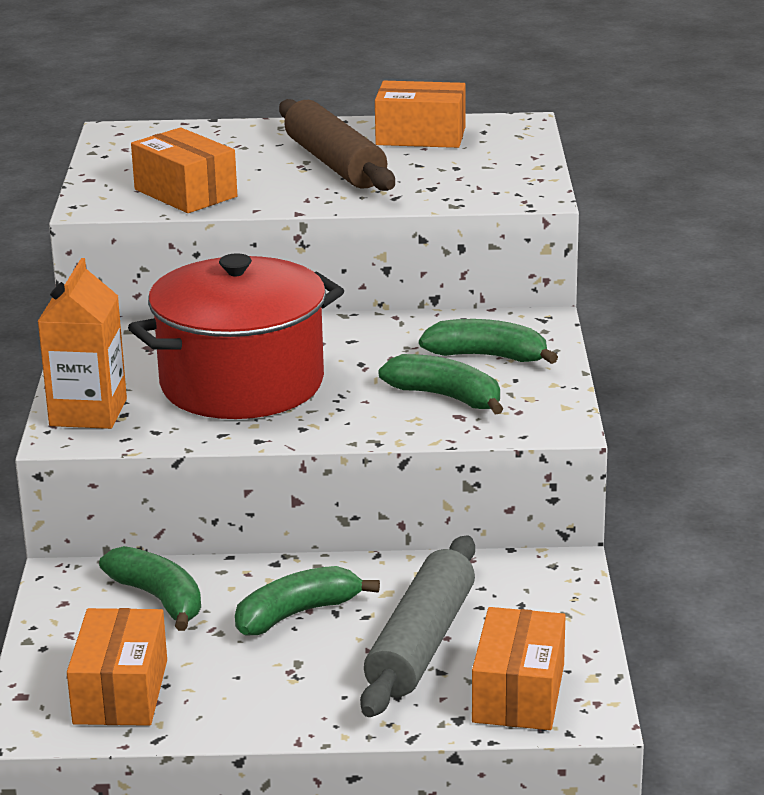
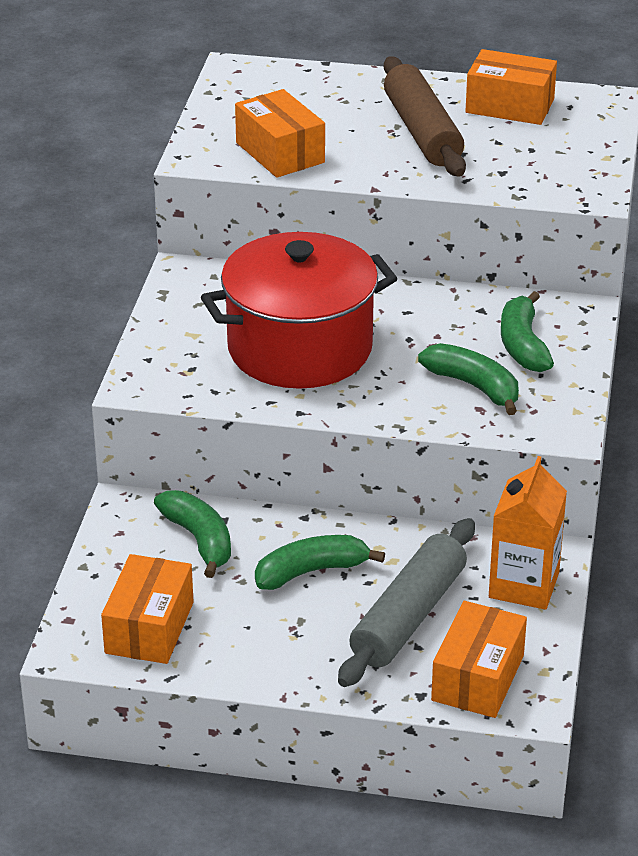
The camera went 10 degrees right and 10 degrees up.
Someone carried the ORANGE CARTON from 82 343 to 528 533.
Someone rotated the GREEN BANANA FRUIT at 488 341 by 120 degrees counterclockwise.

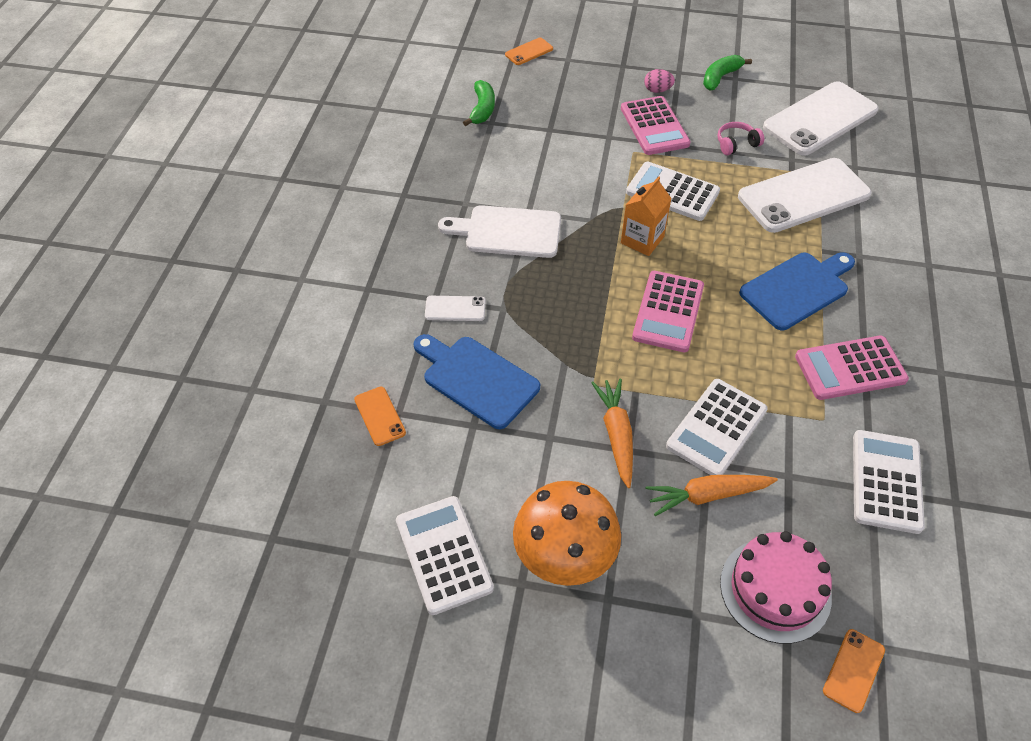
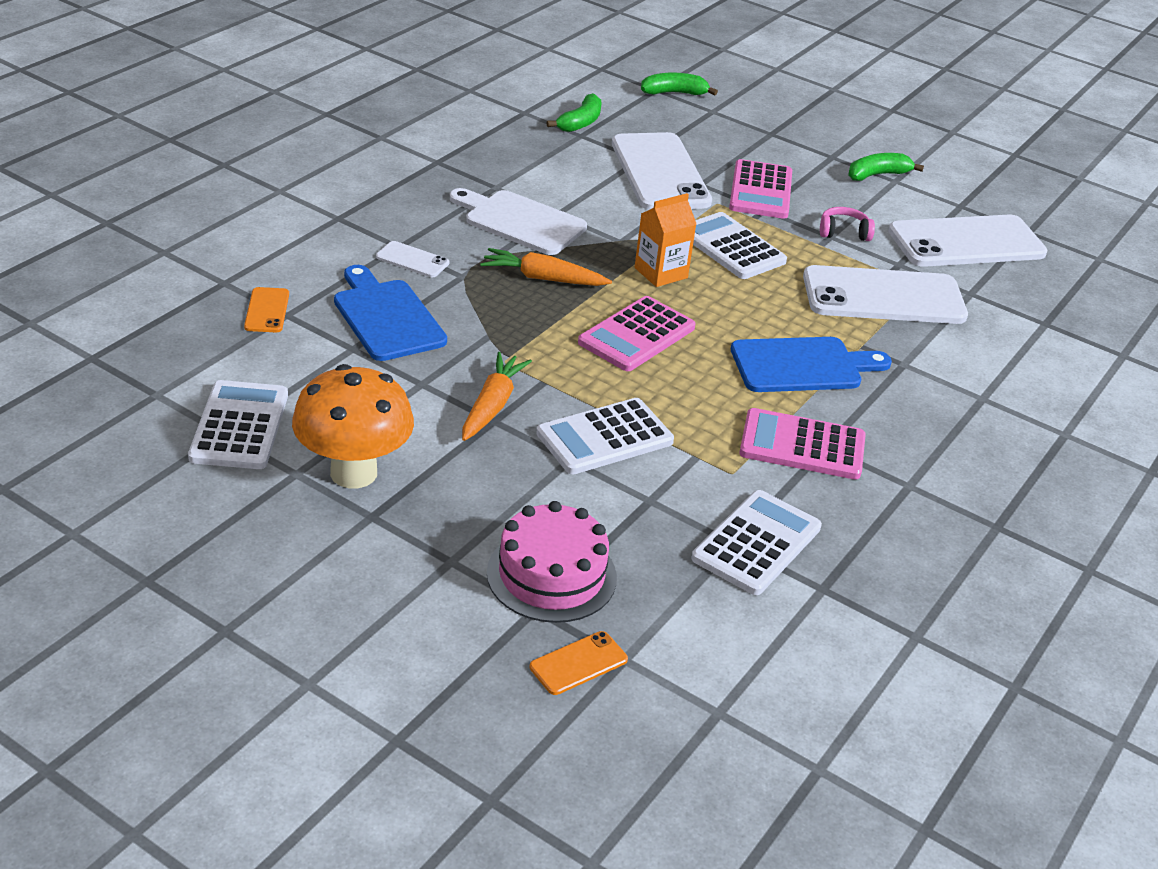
The camera went 20 degrees right and 15 degrees down.
Someone swapped the ORANGE SMARTPHONE at 529 51 for the GREEN BANANA FRUIT at 679 84.
Someone took away the ROSY TOY EGG at 659 81.
Someone carried the ORANGE CARROT from 712 495 to 546 267.
Someone put down the PURE WHITE SMARTPHONE at 662 171.

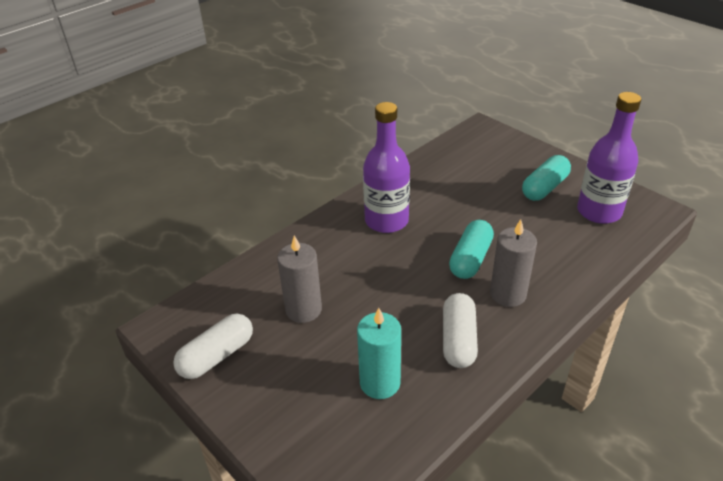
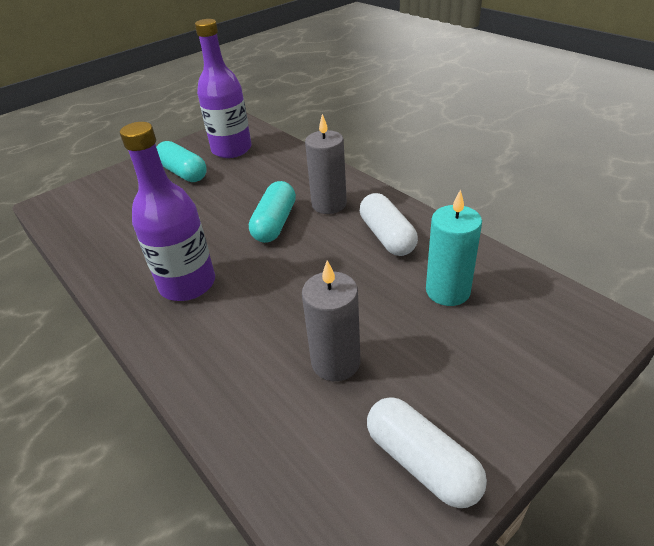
The camera went 85 degrees left and 0 degrees up.
Someone rotated the PURE WHITE PILL at 460 330 by 60 degrees clockwise.
Someone rotated the AQUA PILL at 471 249 by 75 degrees clockwise.

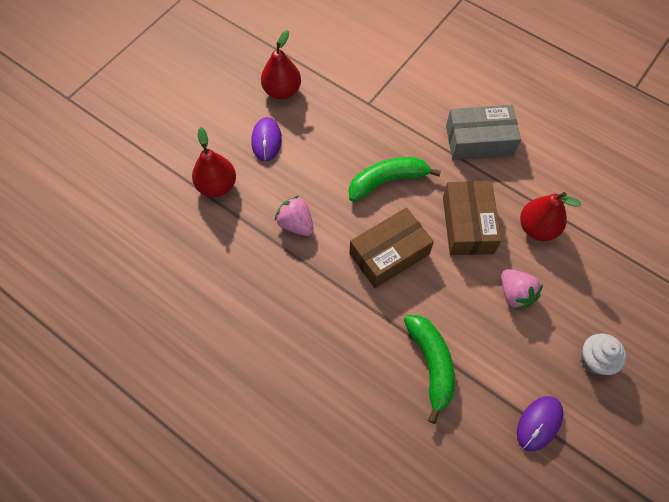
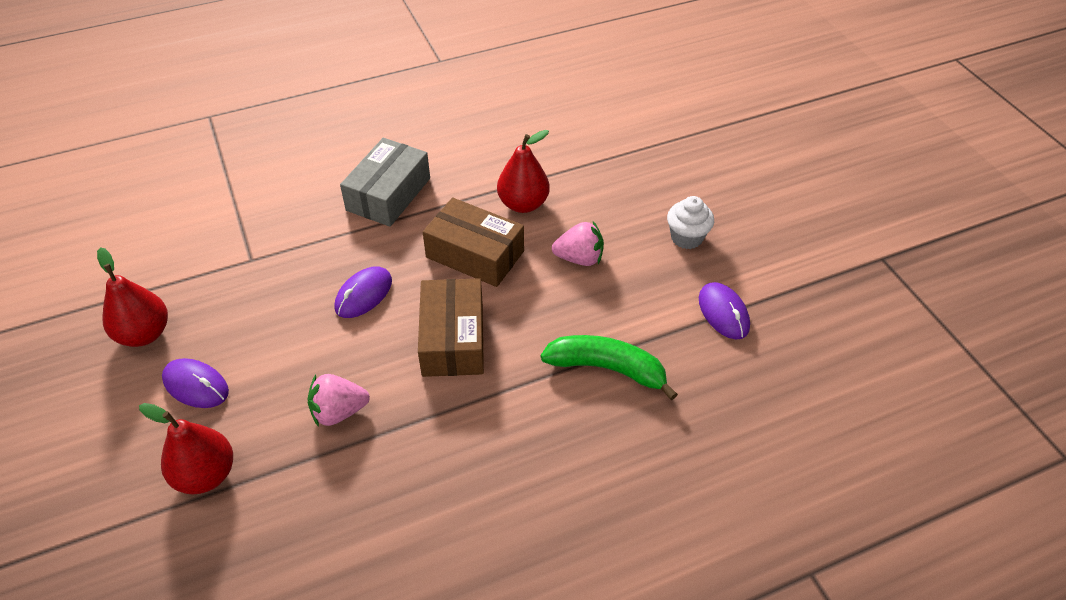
The camera went 60 degrees left and 15 degrees down.
Someone swapped the GREEN BANANA FRUIT at 395 179 for the ROYAL PURPLE MOUSE at 363 292.

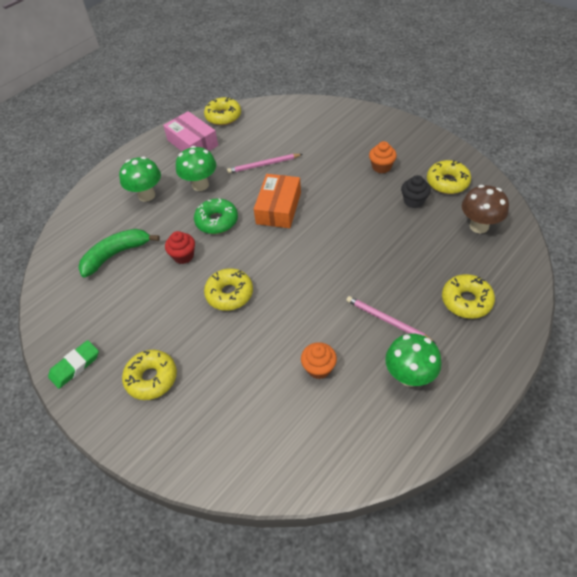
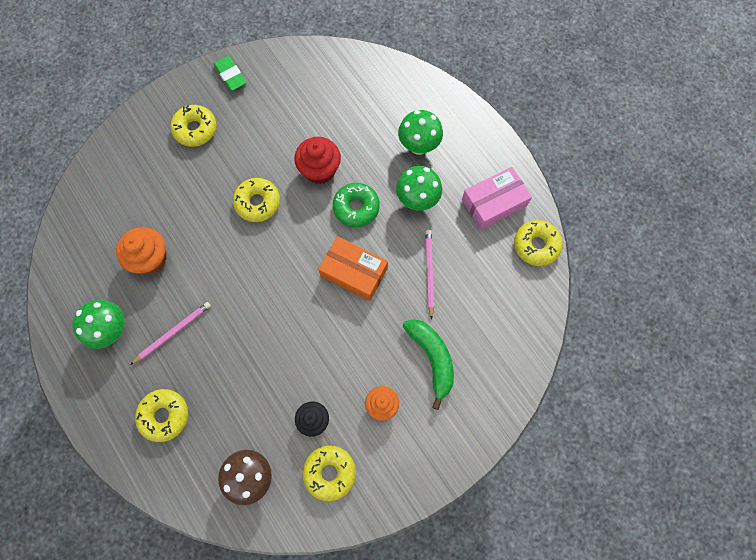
The camera went 100 degrees right and 20 degrees up.
Someone carried the GREEN BANANA FRUIT from 119 253 to 428 364.
Someone scaled the RED FAIRY CAKE at 180 247 by 1.51.
Someone scaled the ORANGE FAIRY CAKE at 319 360 by 1.51.

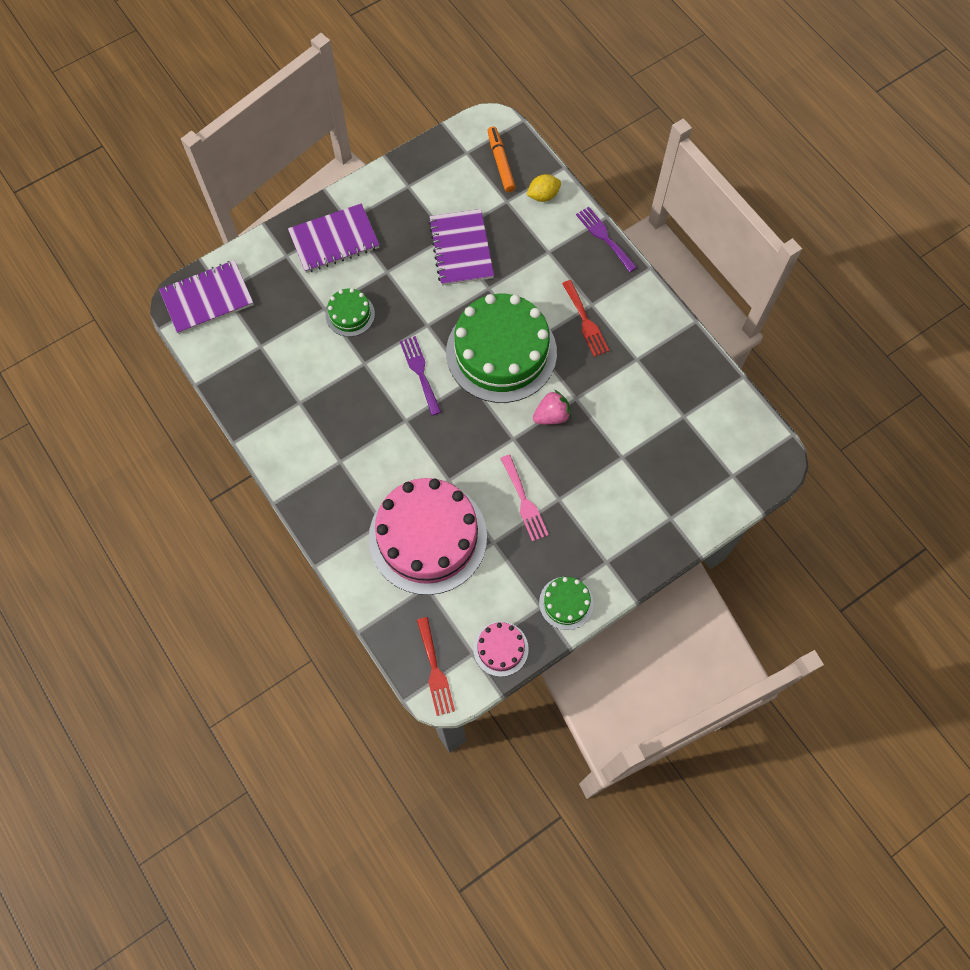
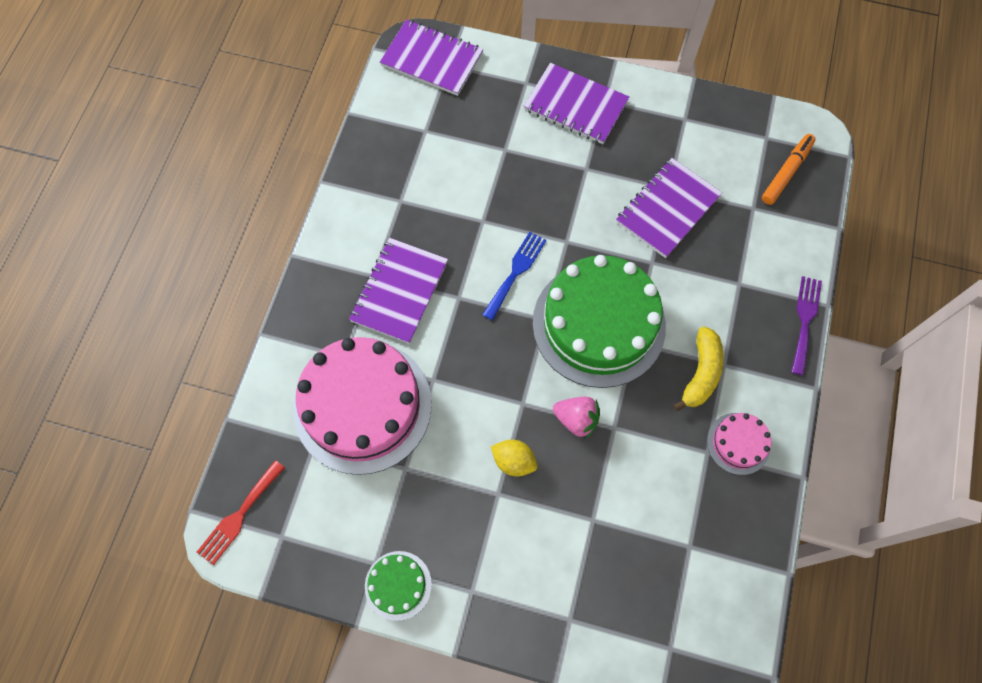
The camera went 50 degrees right and 0 degrees up.
Someone took away the GREEN LAYER CAKE at 350 312.
Someone repainted the ROYAL PURPLE DINNER FORK at 420 376, which became the BLUE DINNER FORK at 514 276.
Someone carried the ROSY LAYER CAKE from 501 649 to 739 444.
Someone took away the ROSY DINNER FORK at 524 498.
Someone carried the BRIGHT YELLOW CITRUS FRUIT from 543 188 to 514 458.
Someone swapped the RED DINNER FORK at 585 318 for the BRIGHT YELLOW BANANA FRUIT at 698 369.
Someone put down the ROYAL PURPLE EXERCISE BOOK at 398 291.

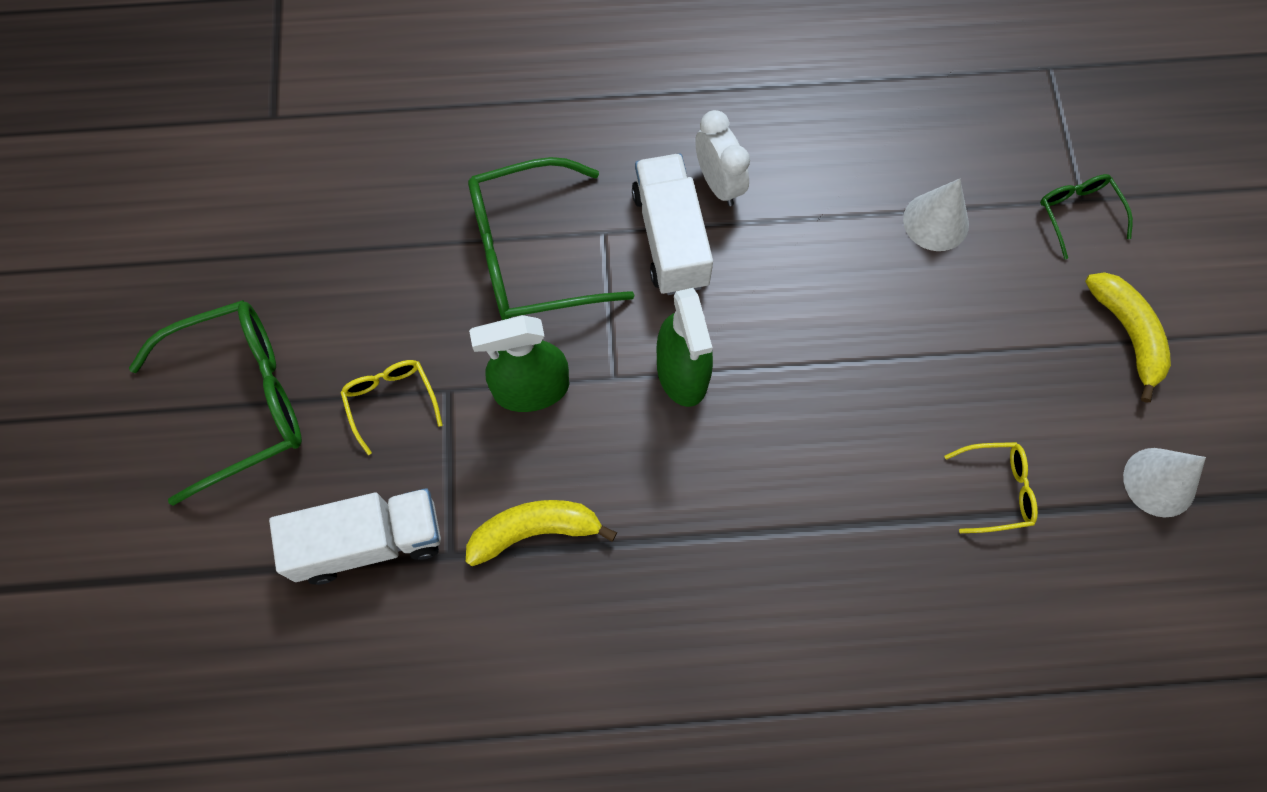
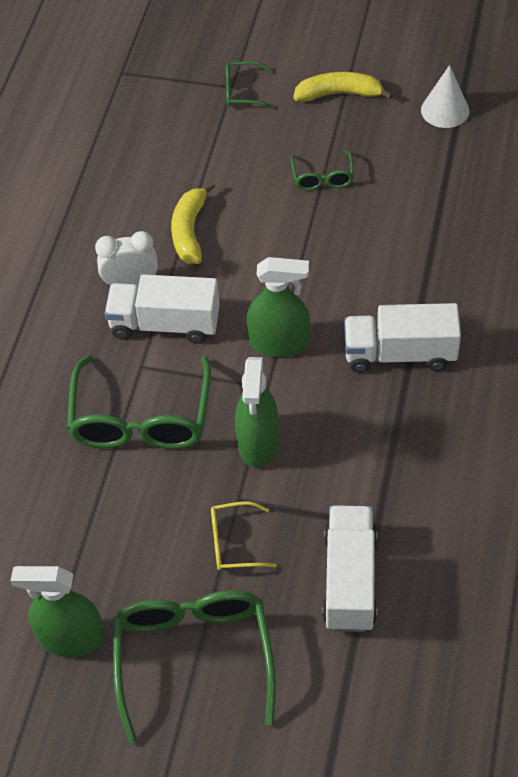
The camera went 70 degrees left and 15 degrees down.
Someone carried the BRIGHT YELLOW BANANA FRUIT from 541 533 to 193 223.
Someone took away the PURE WHITE SOLID CONE at 936 215.
Someone took away the BRIGHT YELLOW EYEGLASSES at 991 487.
Someone put down the GREEN SPRAY BOTTLE at 58 611.
Someone put down the GREEN EYEGLASSES at 322 170.
Someone put down the PURE WHITE TRUCK at 402 338.

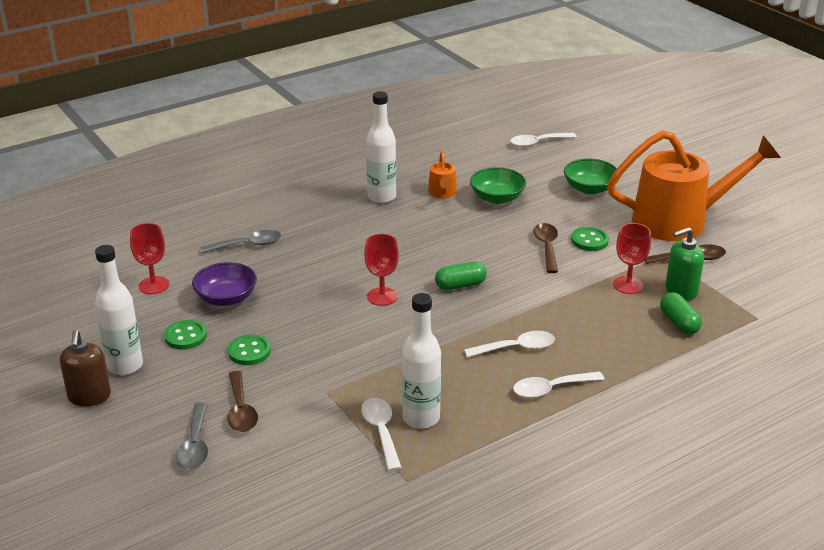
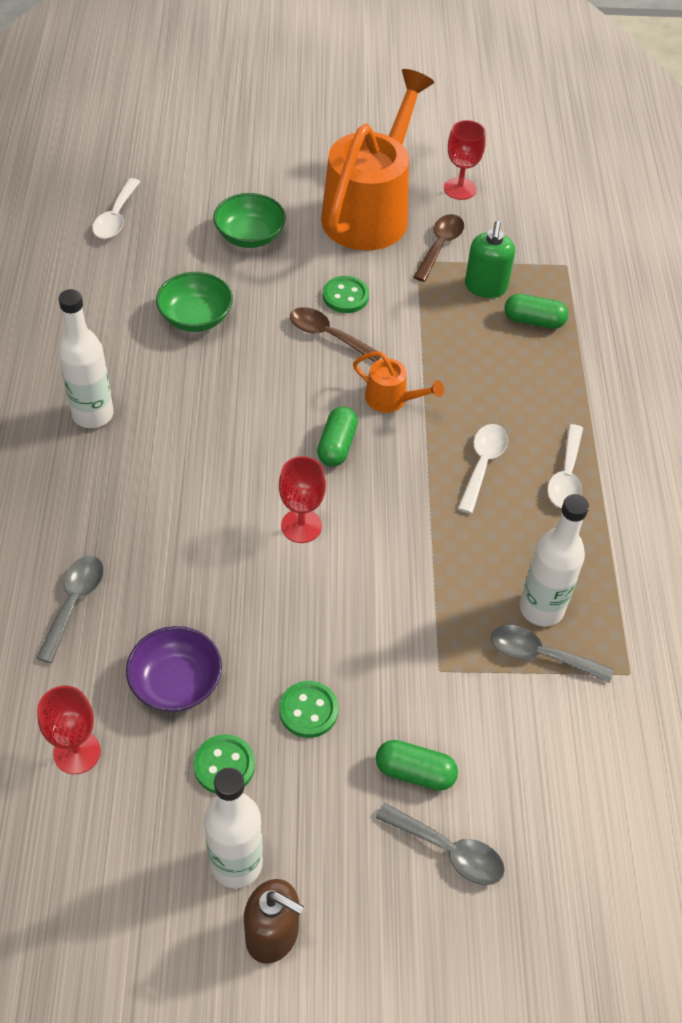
The camera went 60 degrees left and 20 degrees up.
Someone swapped the DARK BROWN SPOON at 242 401 for the GREEN PILL at 417 765.
Someone repainted the PURE WHITE SPOON at 381 434, which became the GRAY SPOON at 552 654.
Someone carried the ORANGE WATERING POT from 442 174 to 398 382.
Someone carried the RED GOBLET from 632 258 to 465 160.

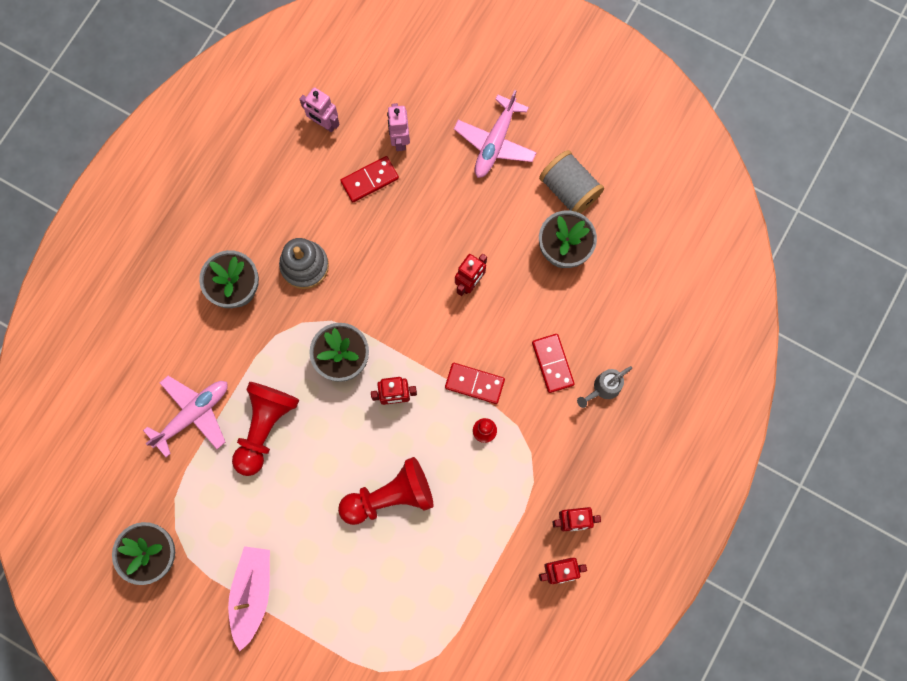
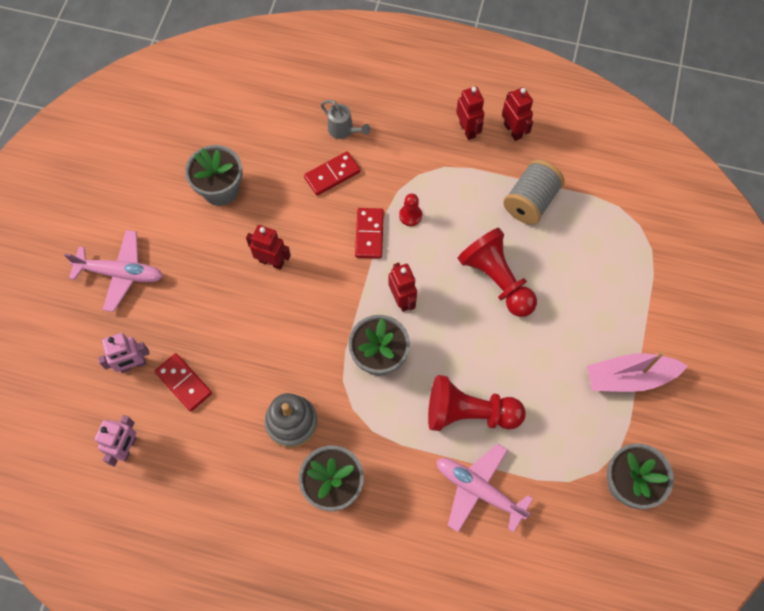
The camera went 105 degrees left and 10 degrees down.
Someone carried the GRAY SPOOL from 571 181 to 534 192.

